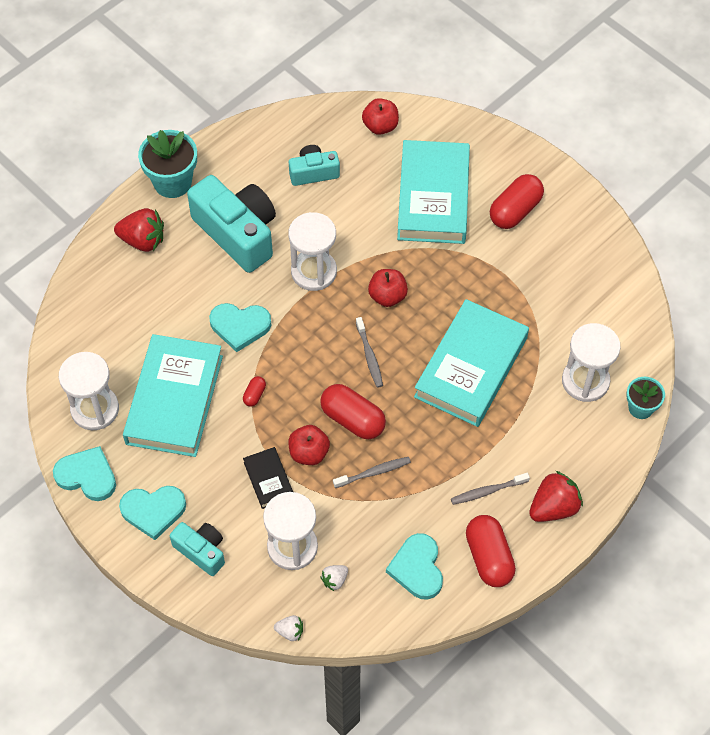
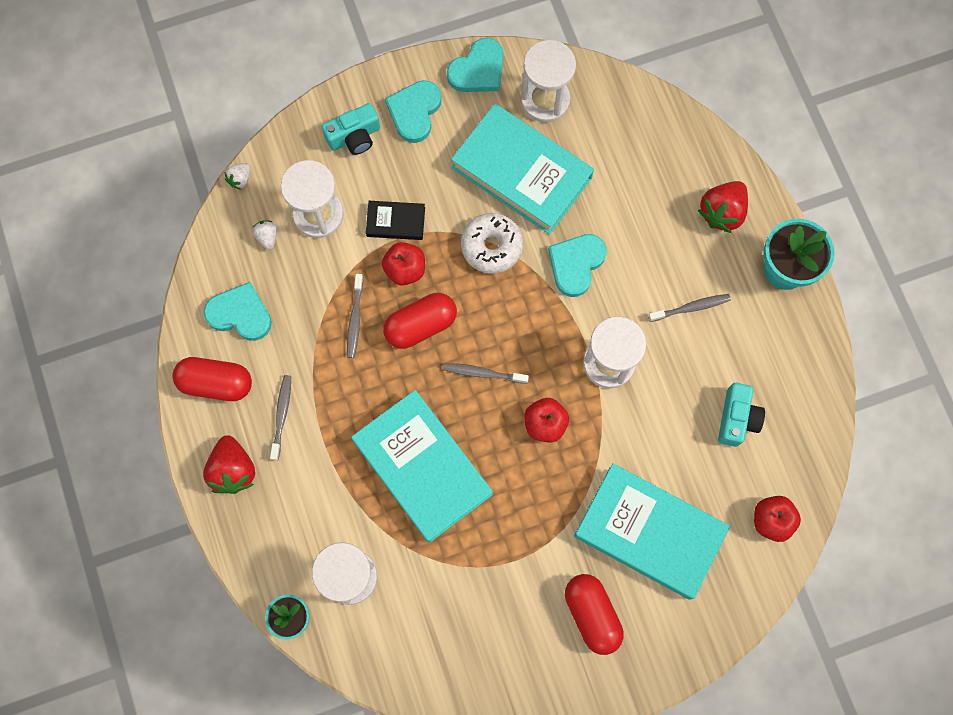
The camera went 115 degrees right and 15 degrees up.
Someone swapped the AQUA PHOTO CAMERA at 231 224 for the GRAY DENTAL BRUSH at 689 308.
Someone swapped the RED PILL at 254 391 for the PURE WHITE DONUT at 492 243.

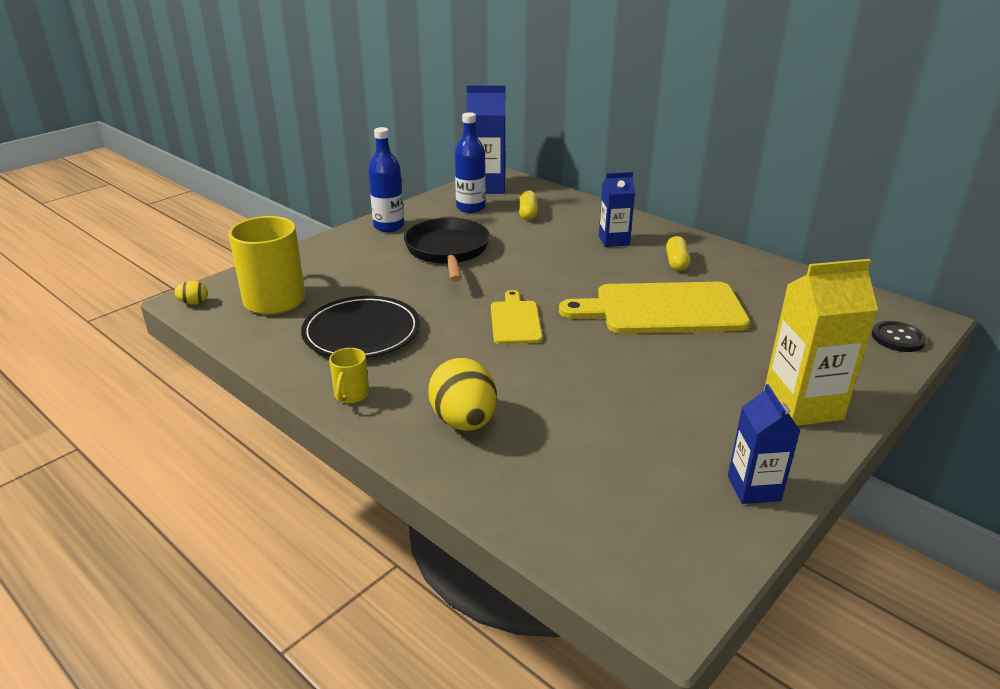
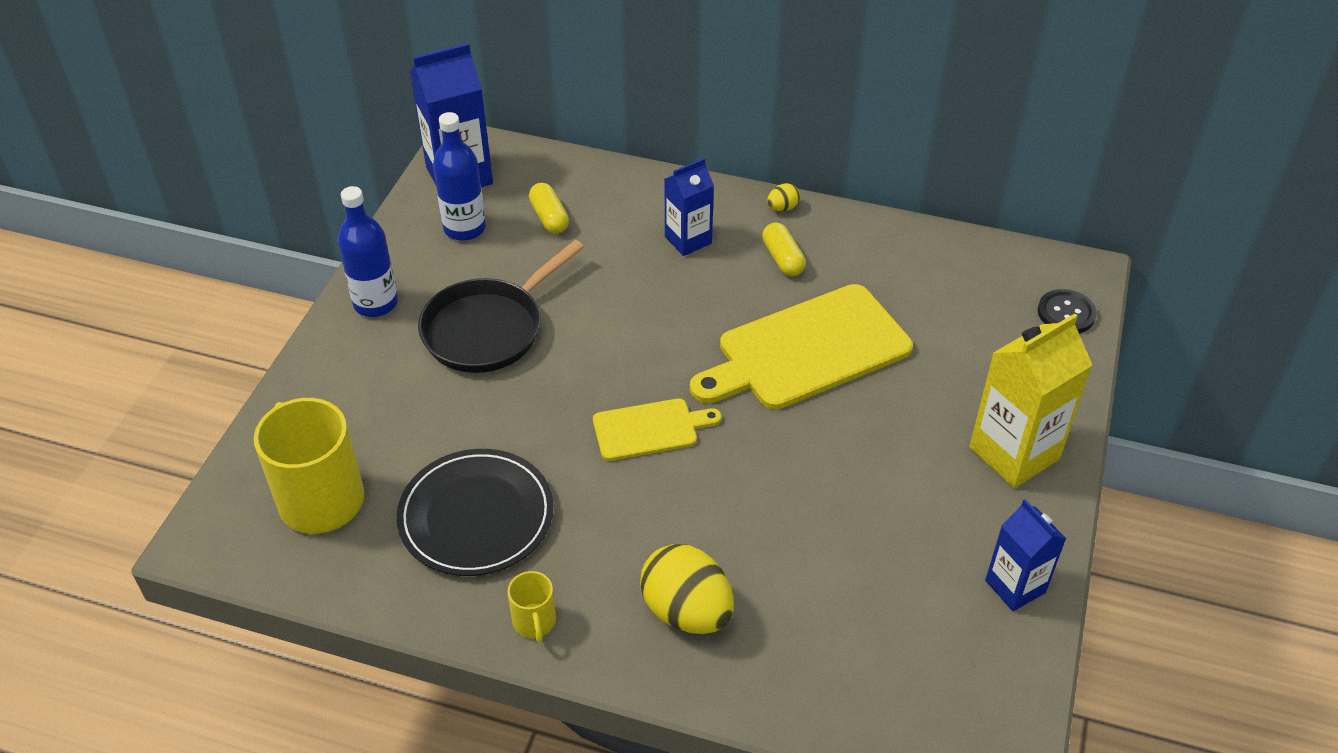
The camera went 25 degrees left and 15 degrees up.
Someone carried the BRIGHT YELLOW TOY EGG from 191 293 to 783 197.
Someone rotated the EBONY SKILLET at 447 249 by 105 degrees counterclockwise.
Someone rotated the BRIGHT YELLOW CUTTING BOARD at 517 317 by 105 degrees clockwise.

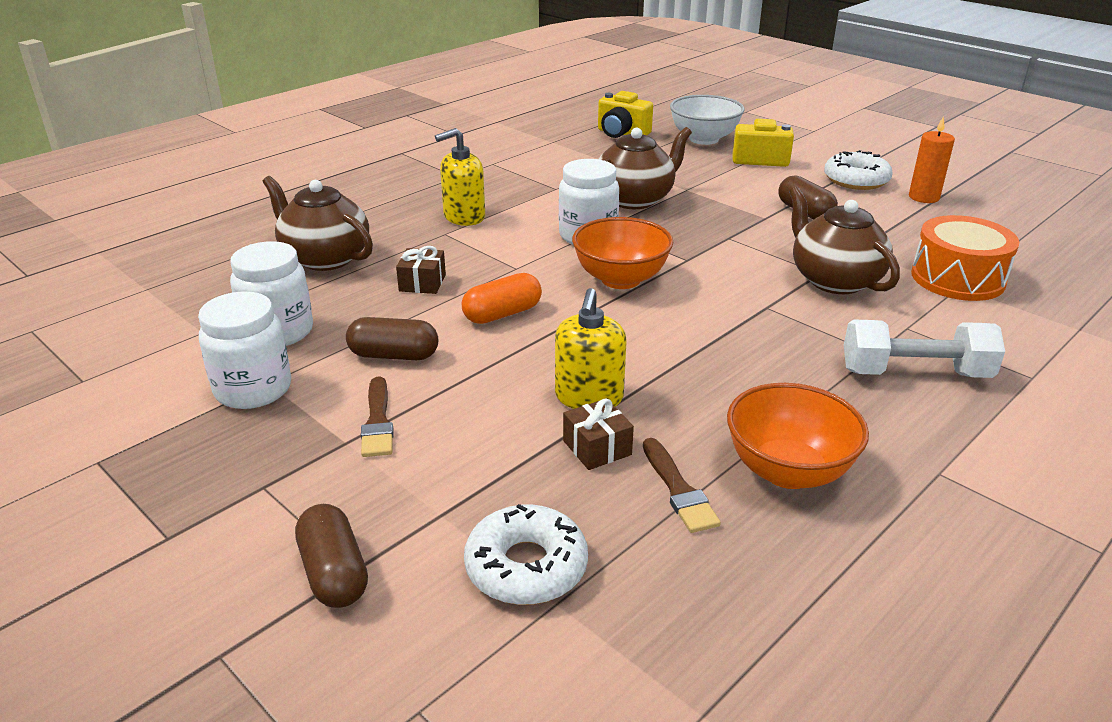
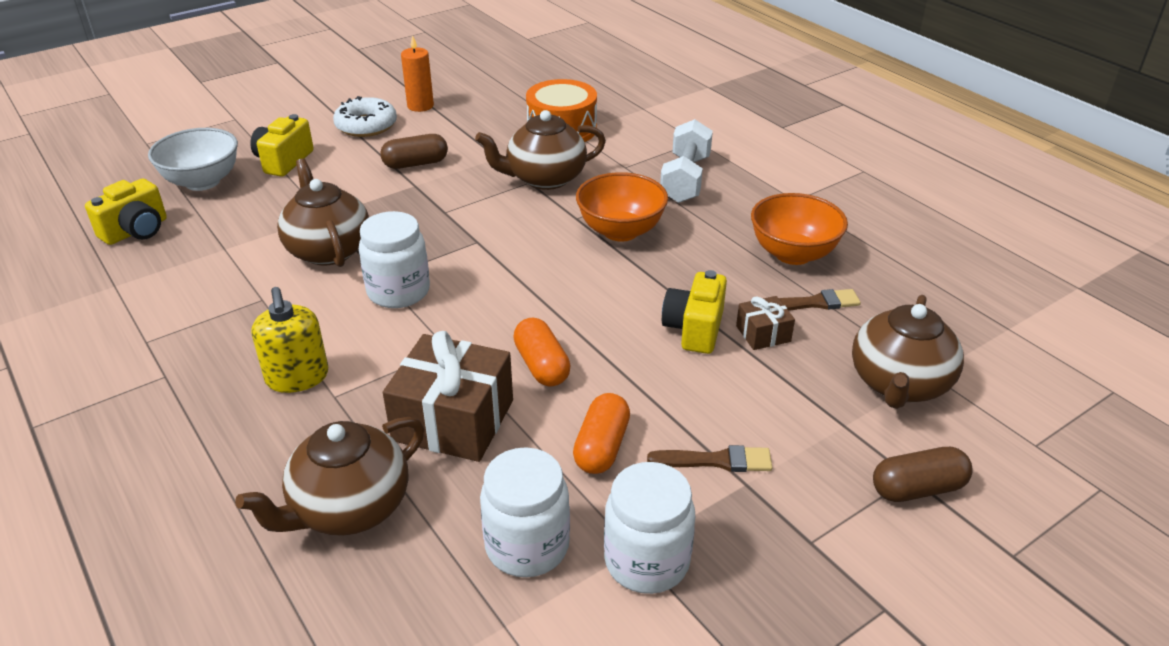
The camera went 80 degrees left and 5 degrees up.
Someone repainted the DARK BROWN PILL at 392 338, which became the ORANGE PILL at 601 433.
Someone scaled the DARK BROWN PRESENT at 421 270 by 2.04.
Someone swapped the PURE WHITE DONUT at 526 554 for the DARK BROWN CHINA TEAPOT at 908 352.
Someone swapped the BRIGHT YELLOW SOAP PUMP at 590 348 for the BRIGHT YELLOW PHOTO CAMERA at 694 312.
Someone carried the ORANGE DEEP DISH from 622 253 to 622 206.

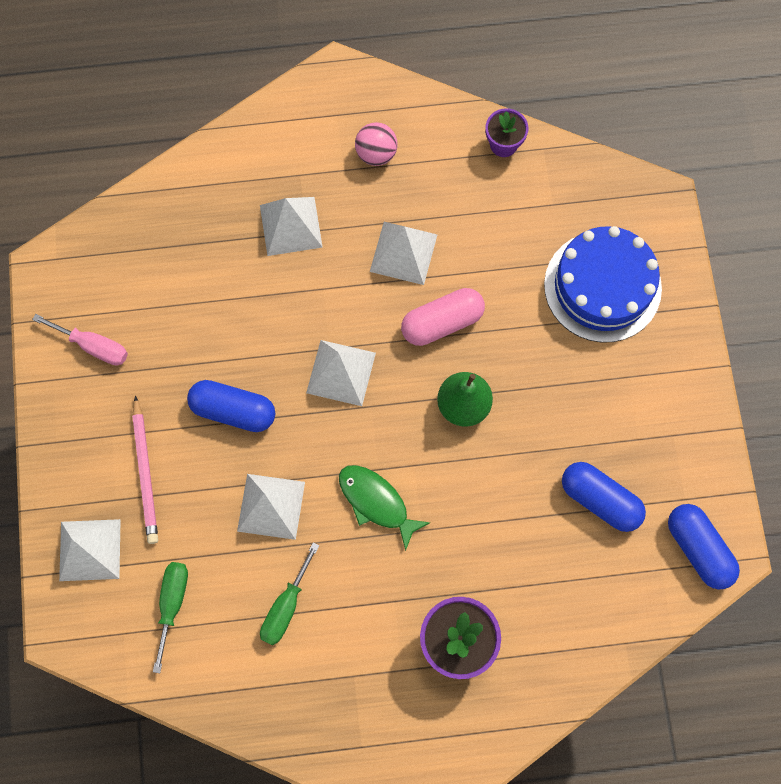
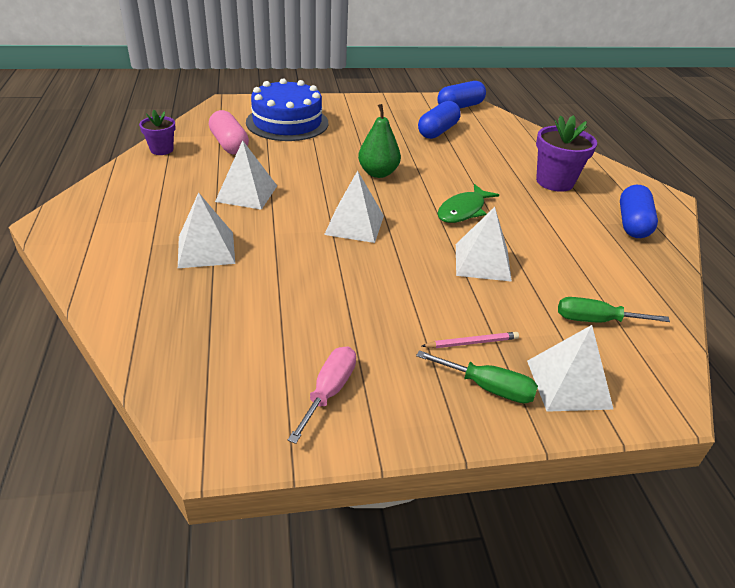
The camera went 95 degrees left and 35 degrees down.
Someone scaled the ROSY WOODEN PENCIL at 145 469 by 0.63.
Someone carried the BLUE PILL from 231 406 to 639 211.
Someone carried the GREEN FLAT SCREWDRIVER from 290 593 to 477 377.
Someone took away the ROSY SPHERE at 376 144.
Someone carried the ROSY PILL from 443 317 to 229 132.

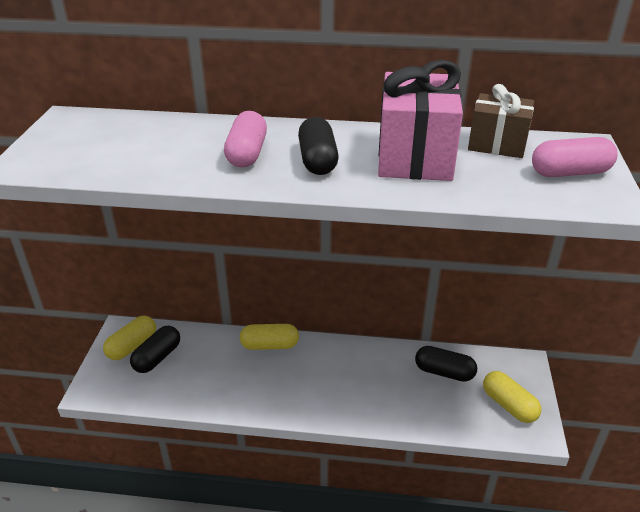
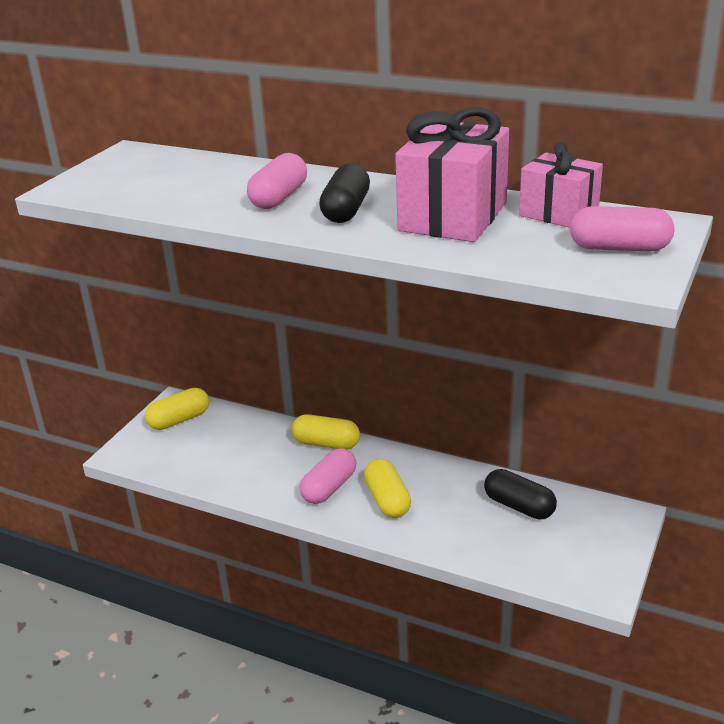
The camera went 20 degrees right and 5 degrees down.
Someone took away the EBONY PILL at 155 349.
Someone repainted the DARK BROWN PRESENT at 501 121, which became the ROSY PRESENT at 561 185.
Someone carried the BRIGHT YELLOW PILL from 512 397 to 387 488.
Someone put down the ROSY PILL at 328 476.

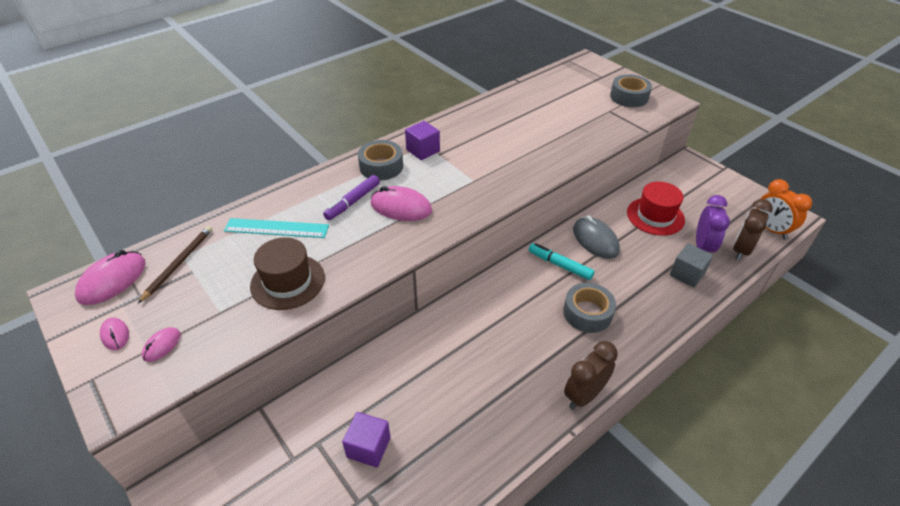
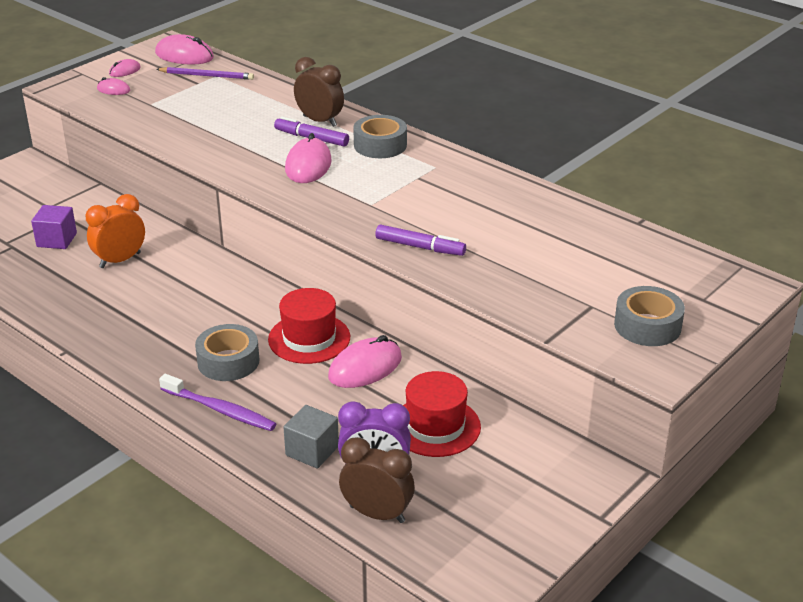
The camera went 80 degrees right and 10 degrees down.
Someone repainted the DARK BROWN WOODEN PENCIL at 175 264, which became the ROYAL PURPLE WOODEN PENCIL at 205 73.
Someone took away the AQUA MEASURING STICK at 276 228.
Someone took away the DARK BROWN TALL HAT at 287 273.
Someone took away the ROYAL PURPLE SOLID CUBE at 422 140.
Someone swapped the AQUA FELT PEN at 561 261 for the RED TALL HAT at 309 326.
Someone carried the DARK BROWN BEDSIDE CLOCK from 591 375 to 319 92.
Someone repainted the GRAY MOUSE at 596 237, which became the ROSY MOUSE at 365 361.
Someone carried the ORANGE BEDSIDE CLOCK from 784 209 to 115 231.
Someone put down the ROYAL PURPLE DENTAL BRUSH at 217 402.
Someone put down the ROYAL PURPLE FELT PEN at 420 240.

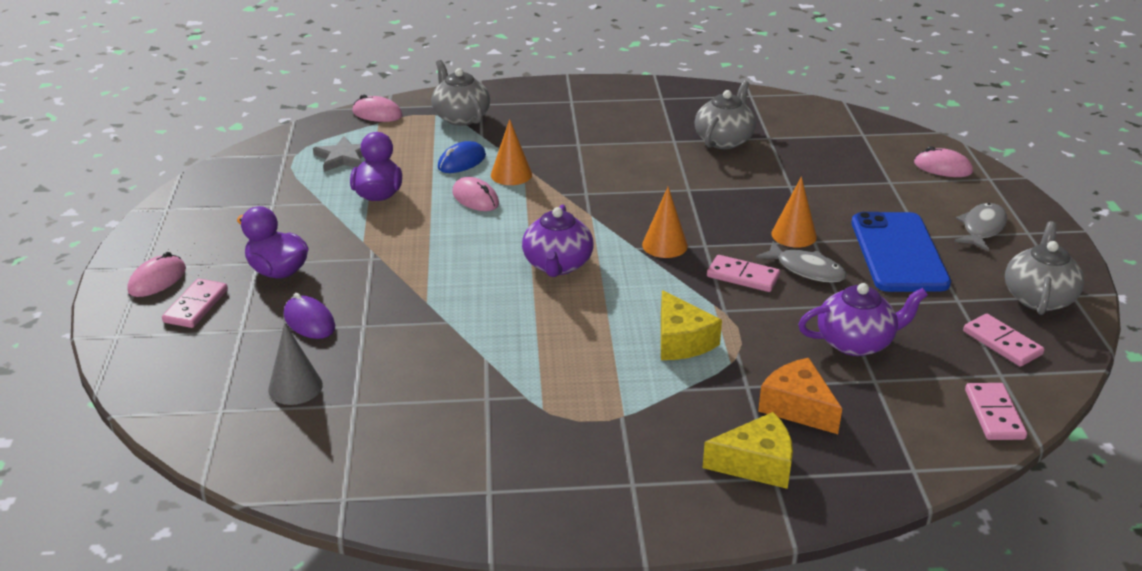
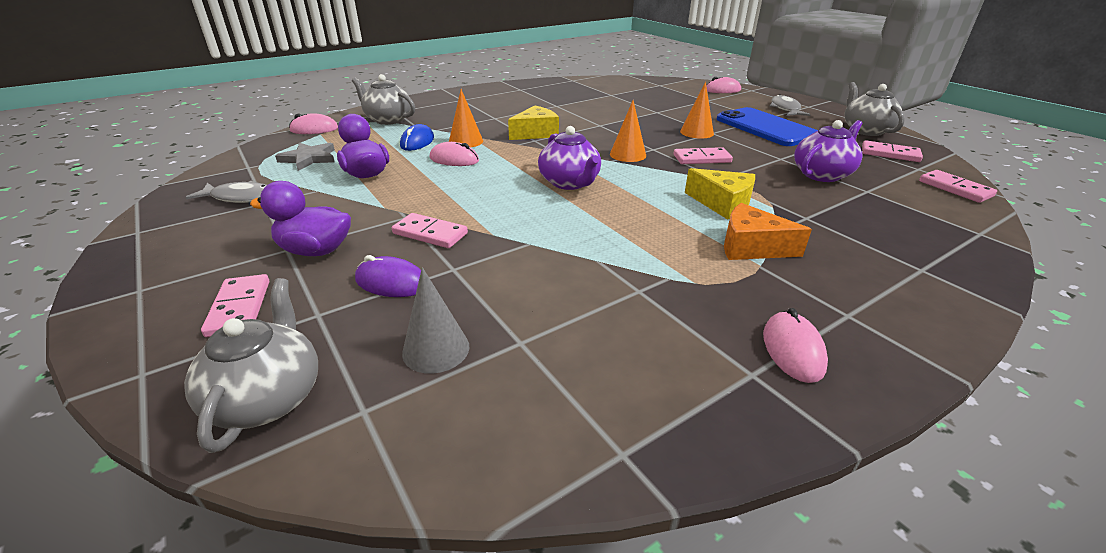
The camera went 30 degrees left and 0 degrees up.
Someone carried the ROSY MOUSE from 156 274 to 795 345.
Someone carried the GRAY CHINA TEAPOT from 725 114 to 251 365.
Someone carried the BRIGHT YELLOW PIECE OF CHEESE from 748 450 to 533 122.
Someone carried the GRAY FISH FIGURE from 801 262 to 226 192.
Someone carried the ORANGE PIECE OF CHEESE from 800 396 to 768 231.
Someone put down the ROSY DOMINO PIECE at 430 230.

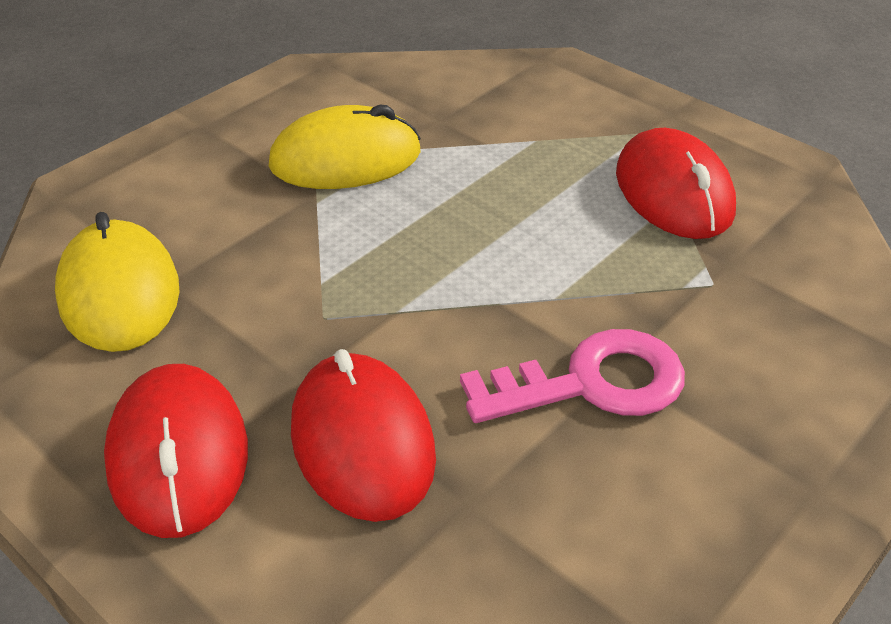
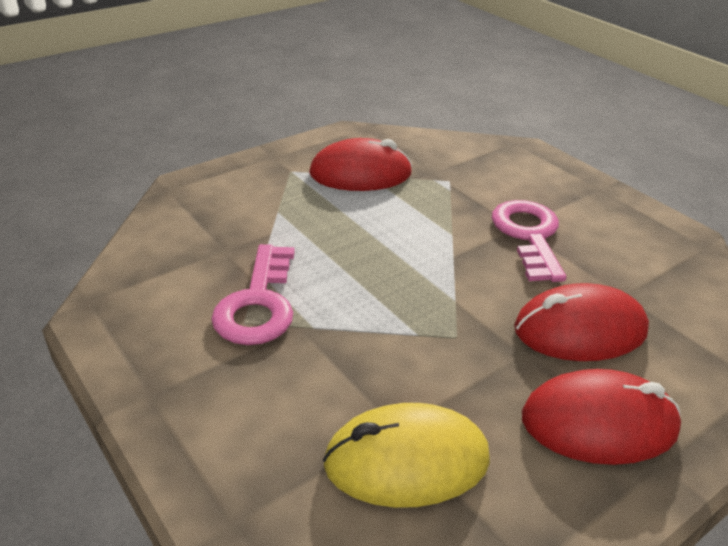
The camera went 80 degrees left and 5 degrees down.
Someone swapped the BRIGHT YELLOW MOUSE at 345 146 for the ROSY LATCHKEY at 253 294.

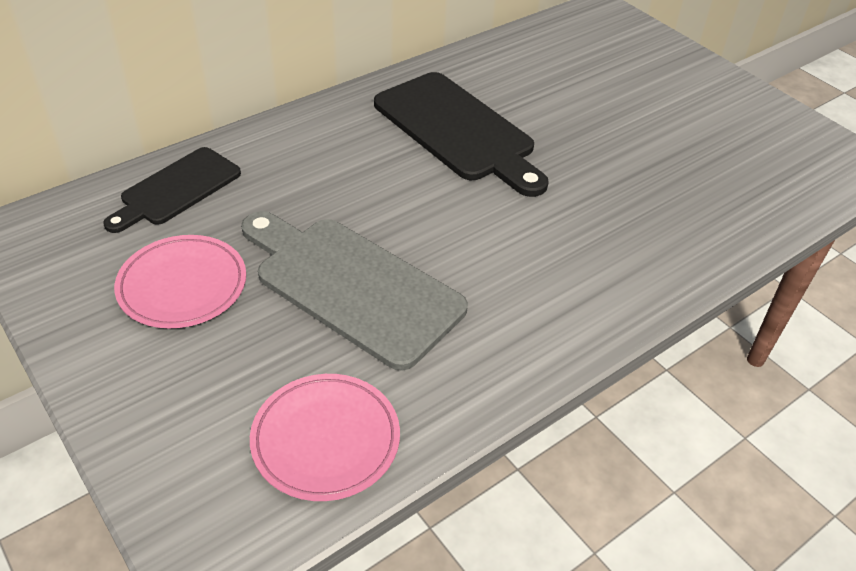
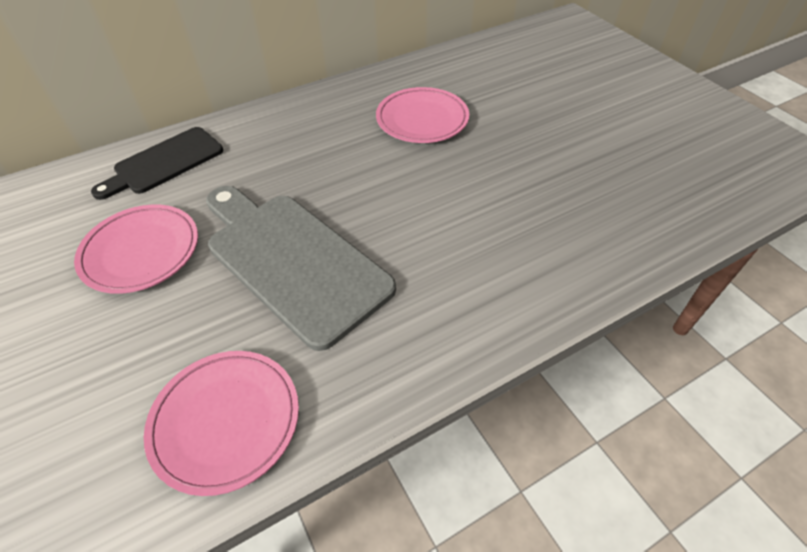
The camera went 10 degrees right and 5 degrees up.
Someone swapped the EBONY CUTTING BOARD at 461 134 for the ROSY PLATE at 422 115.

